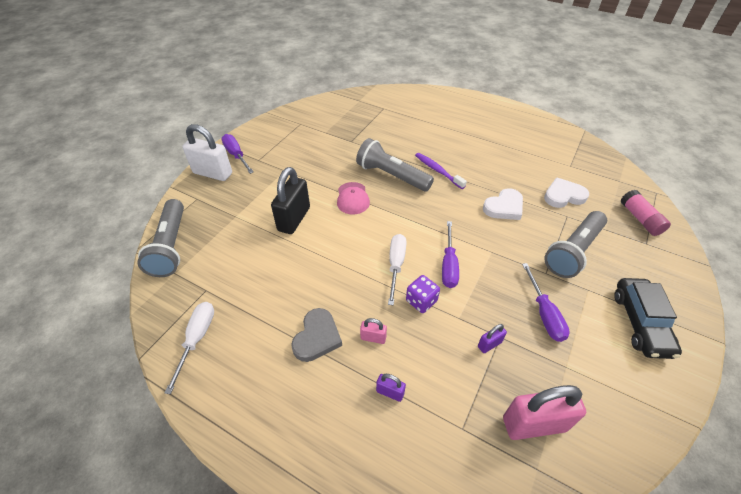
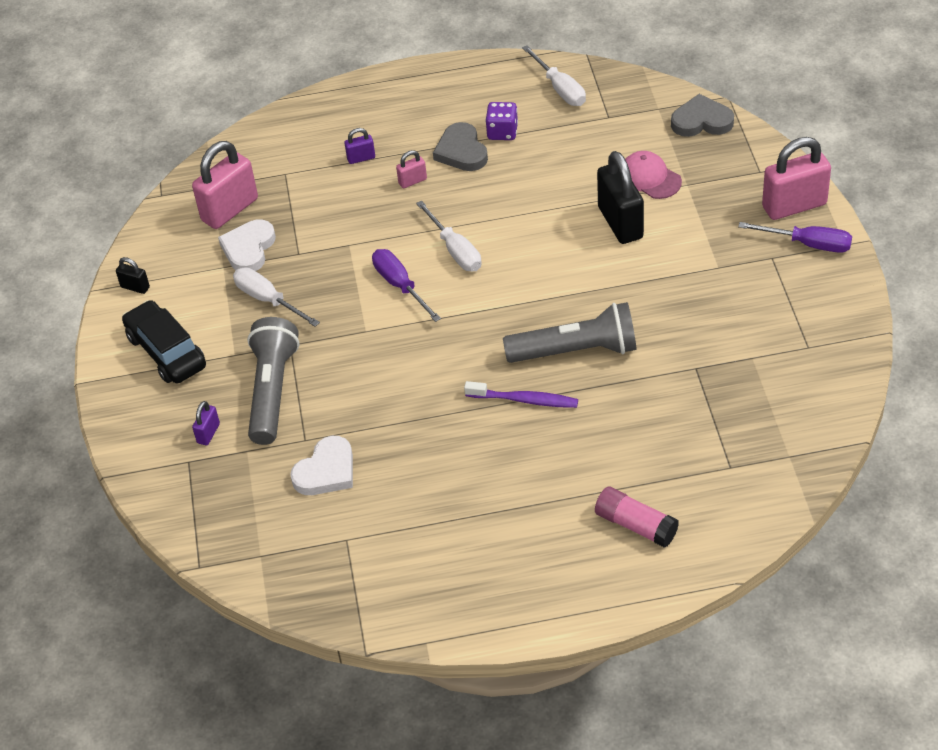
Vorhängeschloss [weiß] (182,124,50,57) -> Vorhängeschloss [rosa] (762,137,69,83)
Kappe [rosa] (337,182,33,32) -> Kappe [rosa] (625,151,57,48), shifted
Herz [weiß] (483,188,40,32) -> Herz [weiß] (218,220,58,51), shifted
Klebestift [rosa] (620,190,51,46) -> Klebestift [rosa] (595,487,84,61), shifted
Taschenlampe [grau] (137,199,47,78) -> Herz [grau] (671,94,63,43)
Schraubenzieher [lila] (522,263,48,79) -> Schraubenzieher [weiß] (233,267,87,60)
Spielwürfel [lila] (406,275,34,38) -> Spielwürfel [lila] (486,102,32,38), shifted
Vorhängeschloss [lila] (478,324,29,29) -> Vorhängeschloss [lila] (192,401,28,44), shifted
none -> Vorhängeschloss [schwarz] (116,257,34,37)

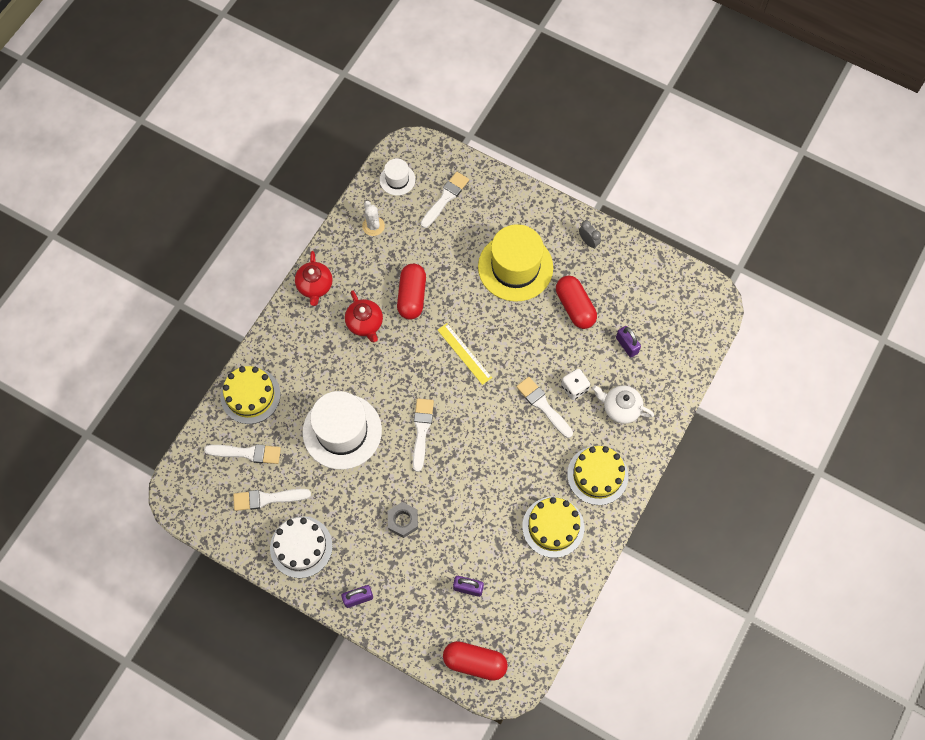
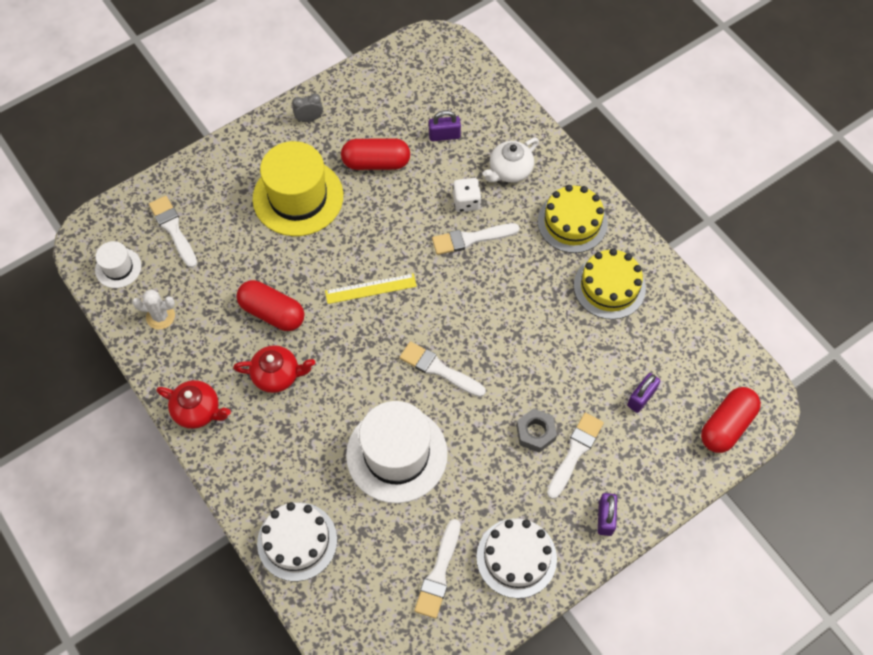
Kuchen [gelb] (221,366,60,58) -> Kuchen [weiß] (257,502,80,79)
Pinsel [weiß] (204,444,77,20) -> Pinsel [weiß] (547,413,57,86), shifted

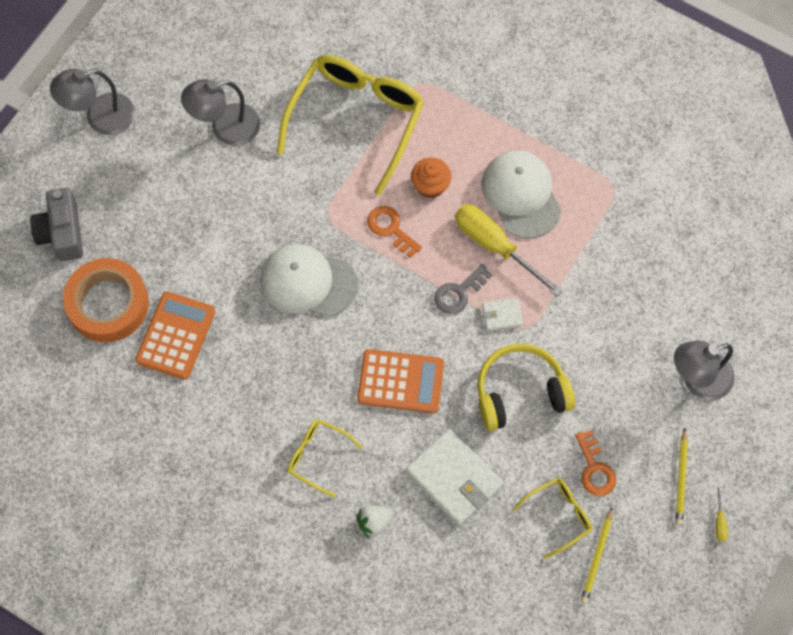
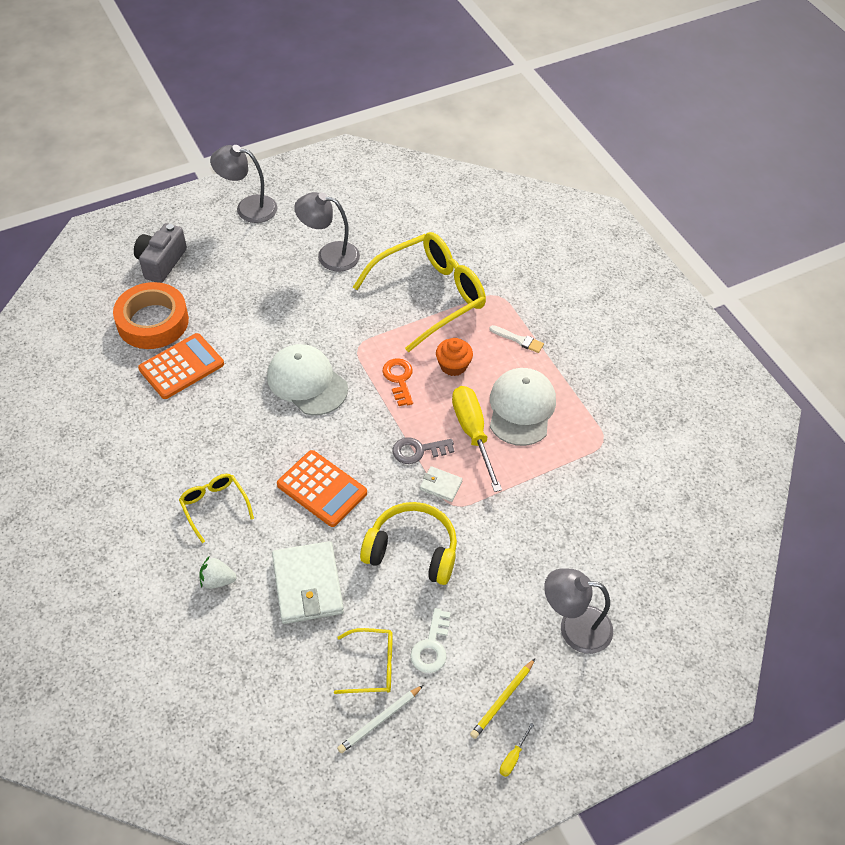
Schlüssel [orange] (575,430,41,66) -> Schlüssel [weiß] (410,608,41,65)
Bleistift [gelb] (580,507,33,97) -> Bleistift [weiß] (337,685,86,68)
none -> Pinsel [weiß] (489,325,55,28)

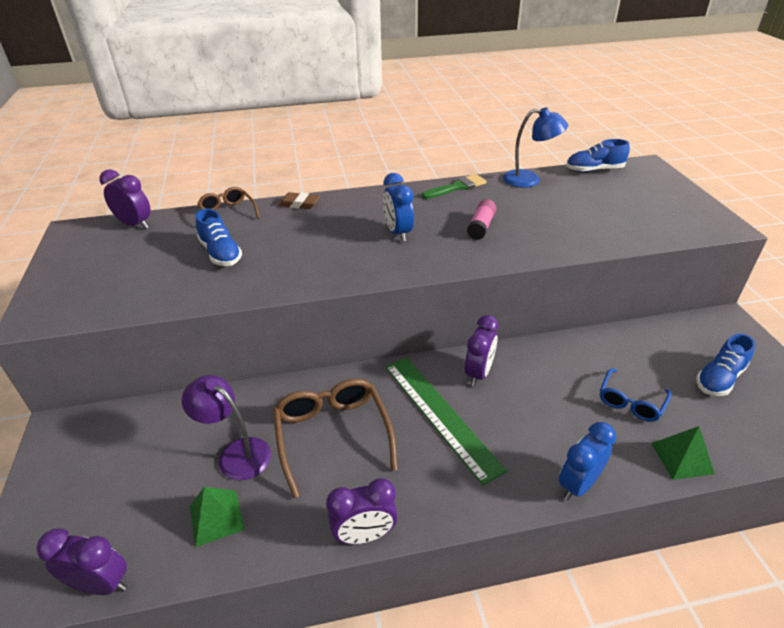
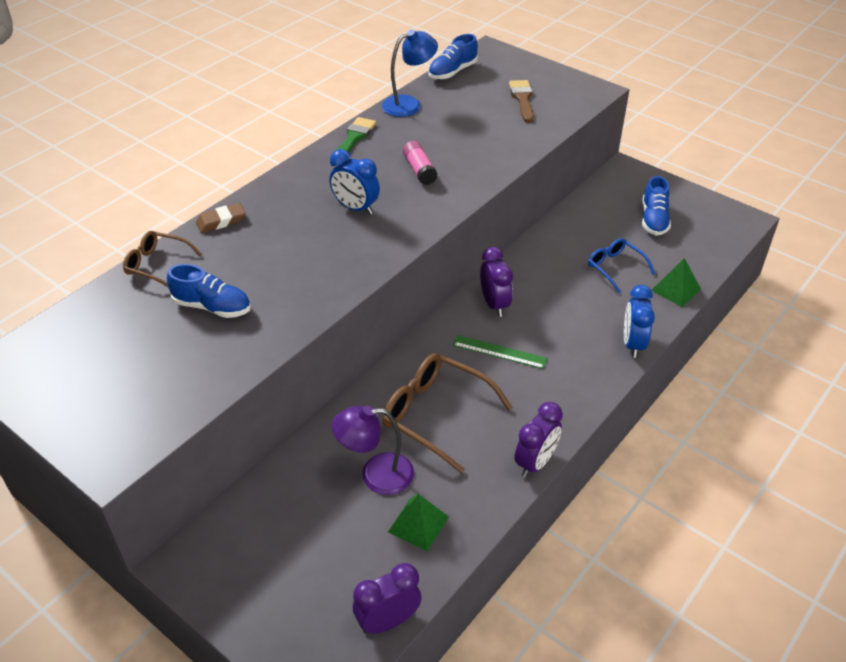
Wecker [lila] (99,169,52,60) -> none
Lineal [grün] (385,357,122,128) -> Lineal [grün] (453,335,94,34), x0.57
Brille [blau] (600,368,71,54) -> Brille [blau] (588,238,67,55), 150 degrees clockwise
none -> Pinsel [braun] (509,80,25,43)

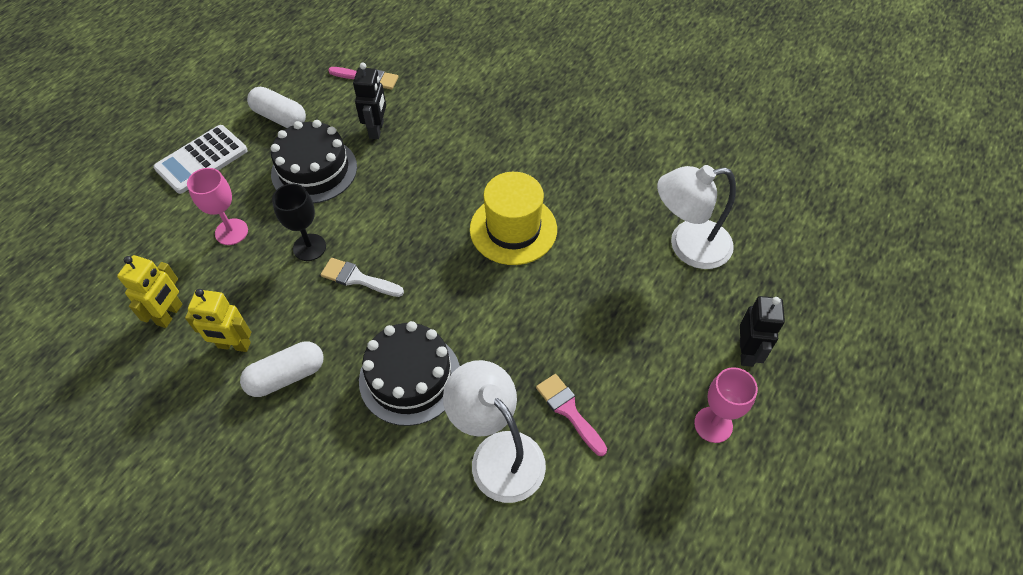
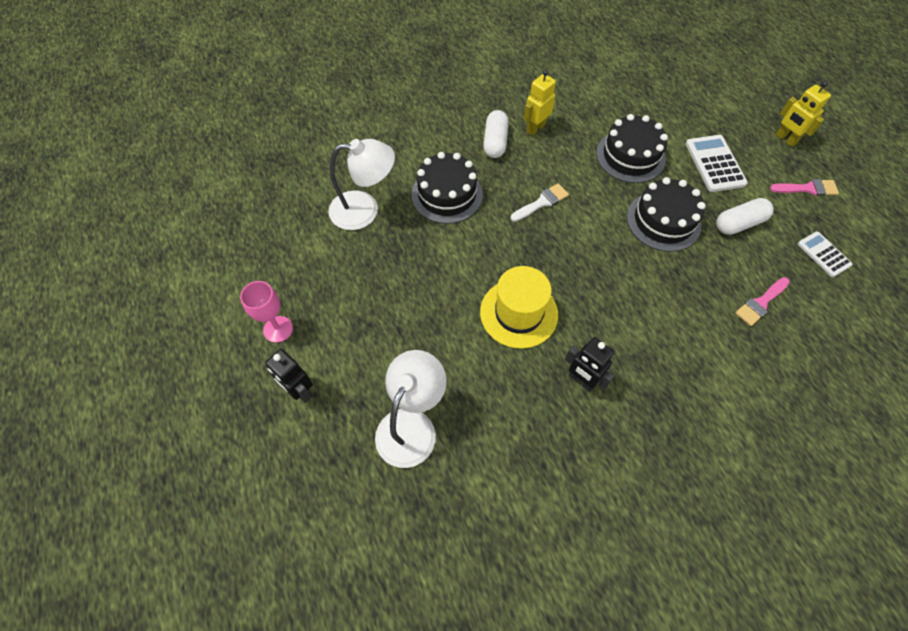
Roboter [schwarz] (353,63,33,76) -> Roboter [schwarz] (565,337,49,55), shifted
Kelch [rosa] (187,168,61,77) -> Kuchen [schwarz] (596,114,72,69)
Kelch [schwarz] (272,184,54,77) -> none
Roboter [gelb] (117,255,66,73) -> Roboter [gelb] (776,81,55,66), shifted
Pinsel [rosa] (536,374,71,82) -> Pinsel [rosa] (770,179,69,17), shifted
none -> Taschenrechner [weiß] (798,231,55,46)

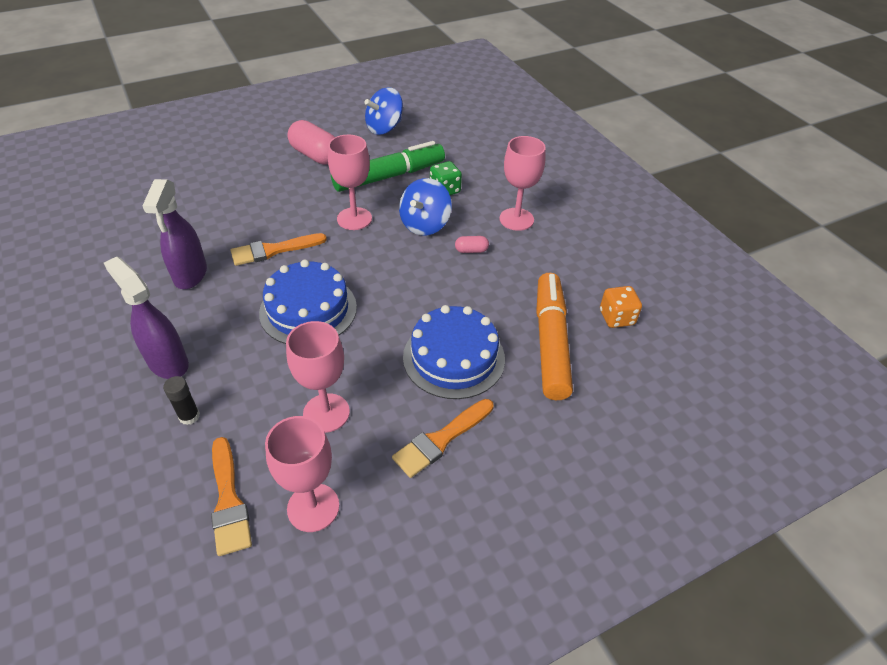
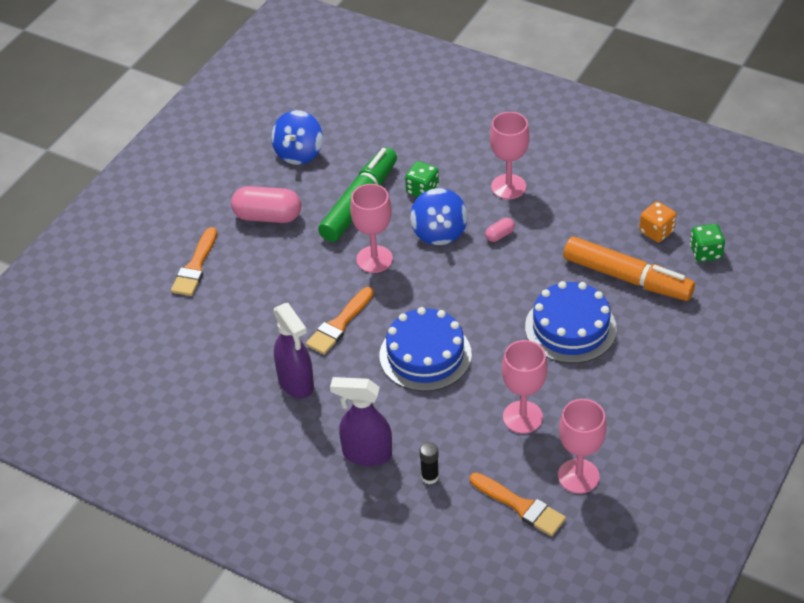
Filzstift [orange] (536,273,37,127) -> Filzstift [orange] (563,236,132,65), 150 degrees clockwise
Pinsel [orange] (392,399,102,79) -> Pinsel [orange] (171,227,46,69), shifted
none -> Spielwürfel [grün] (690,224,35,38)

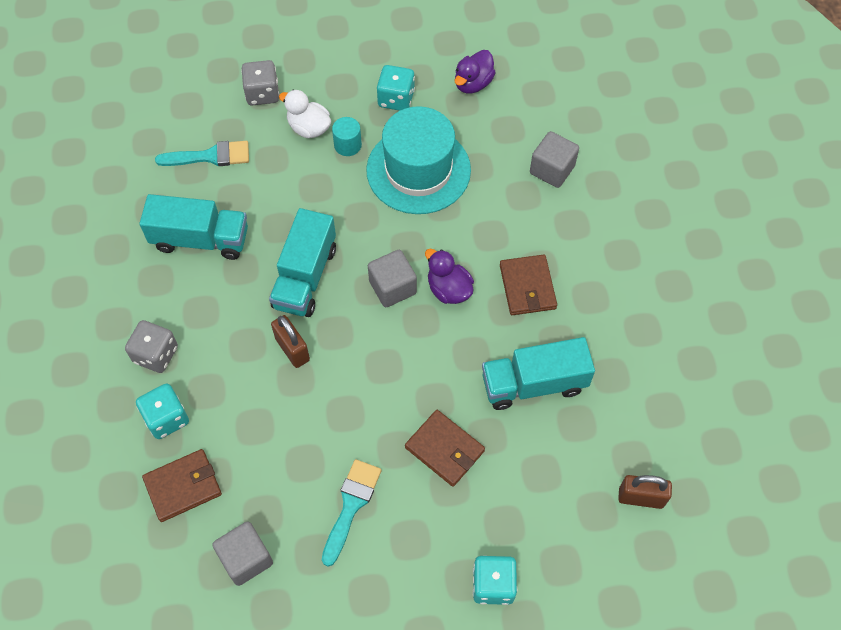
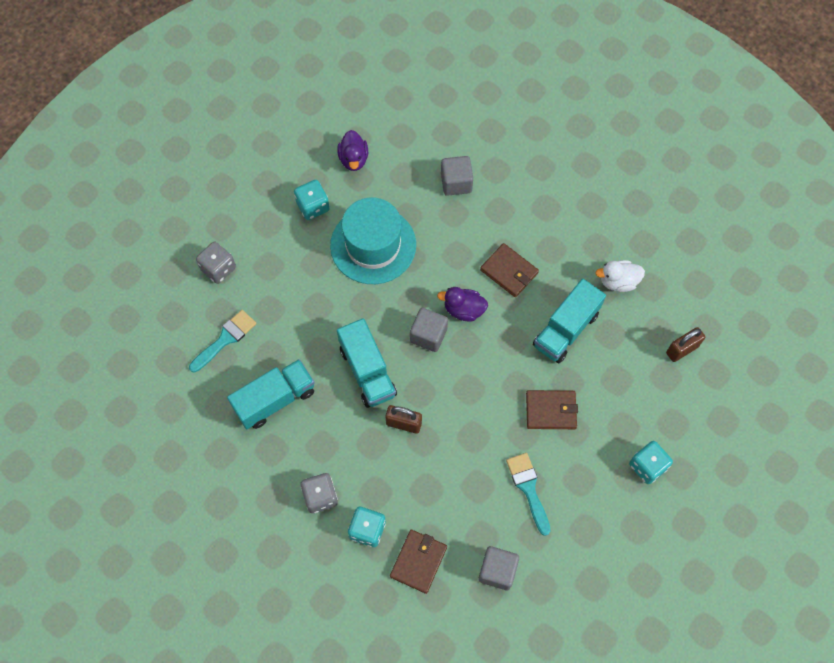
Ente [weiß] (279,90,52,48) -> Ente [weiß] (595,260,50,32), shifted
Vollzylinder [türkis] (332,117,30,39) -> none

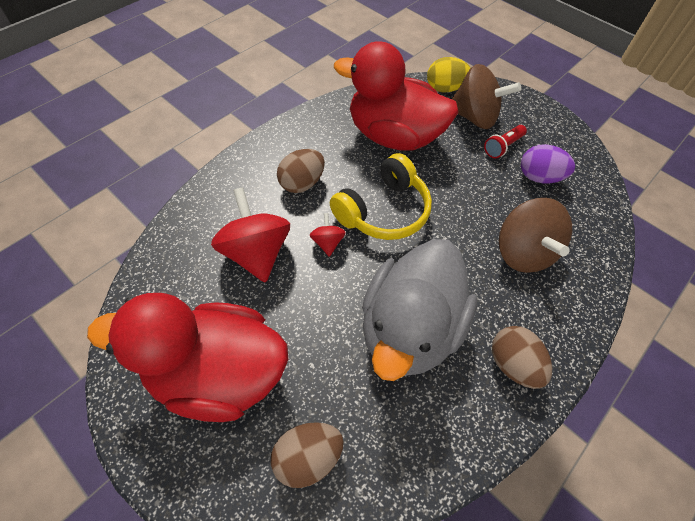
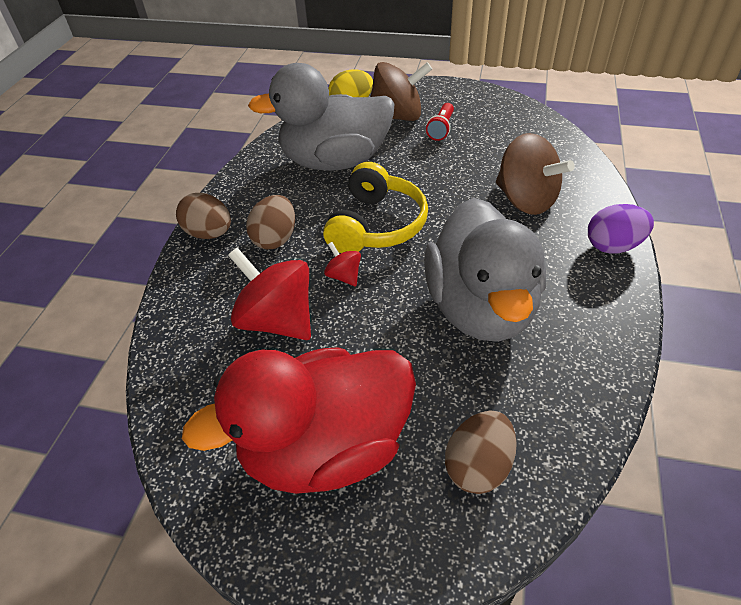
Ente [rot] (334,41,125,110) -> Ente [grau] (248,63,147,108)
Ei [lila] (521,144,54,39) -> Ei [lila] (588,204,66,50), shifted
Ei [braun] (492,326,60,63) -> Ei [braun] (176,193,55,46), shifted

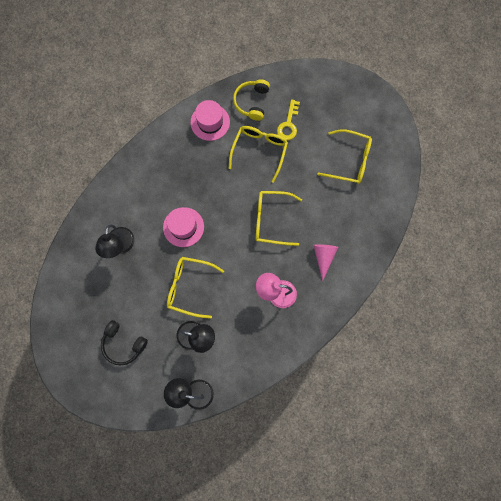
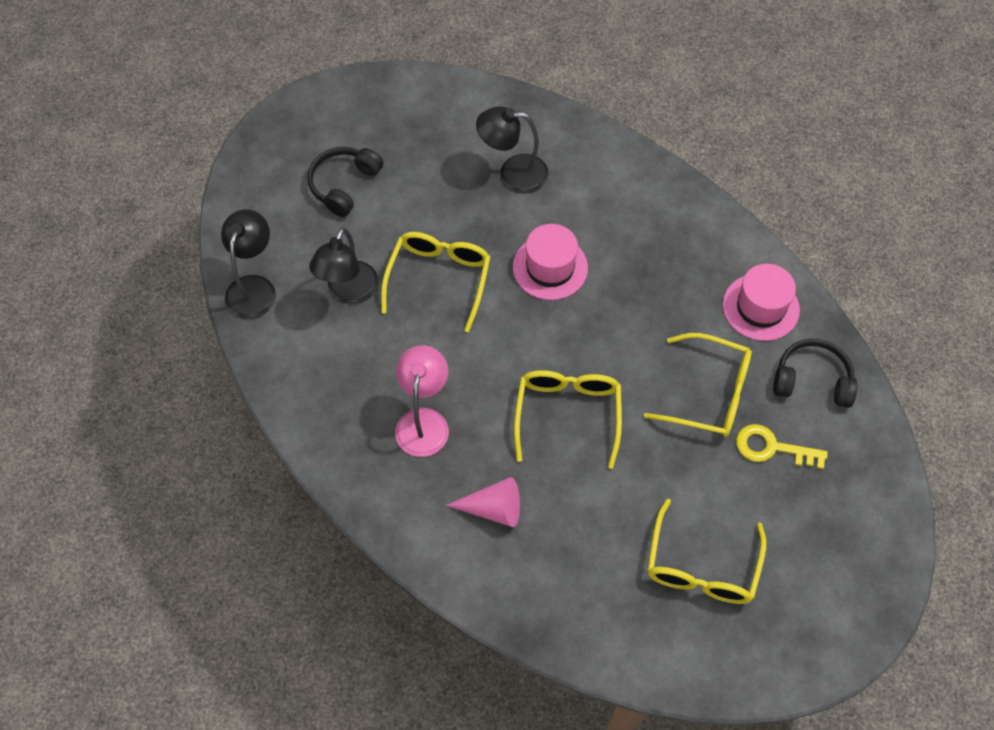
Kopfhörer [gelb] (233,79,37,42) -> Kopfhörer [schwarz] (773,339,84,69)

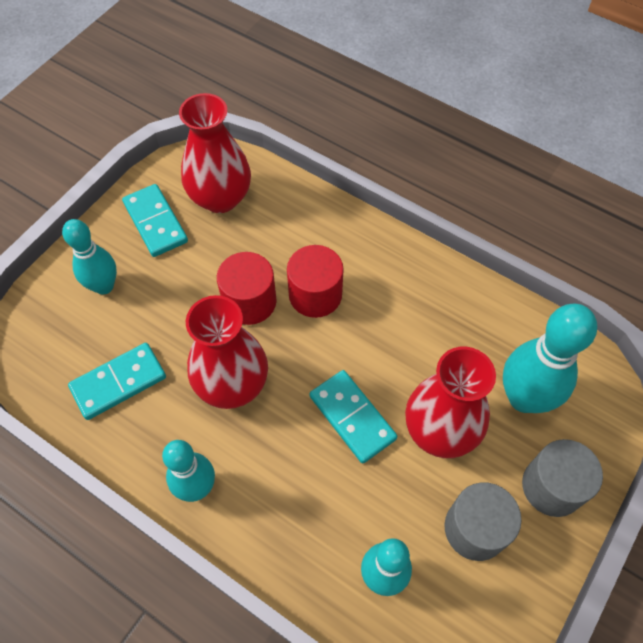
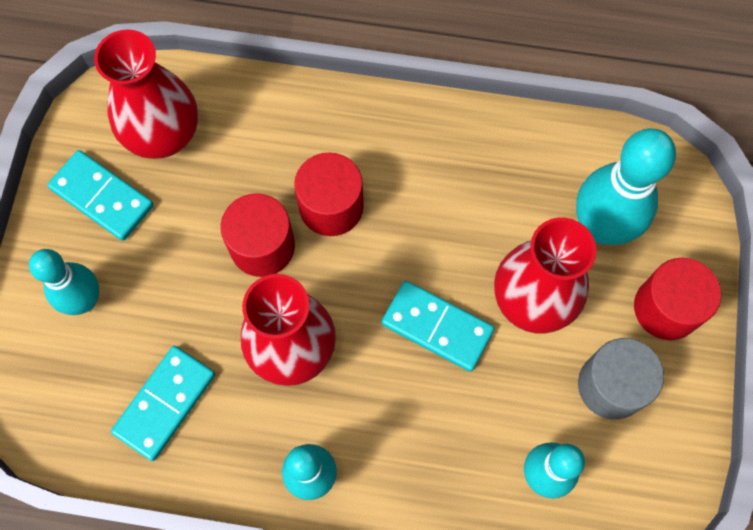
Vollzylinder [grau] (522,439,81,78) -> Vollzylinder [rot] (634,258,87,82)

